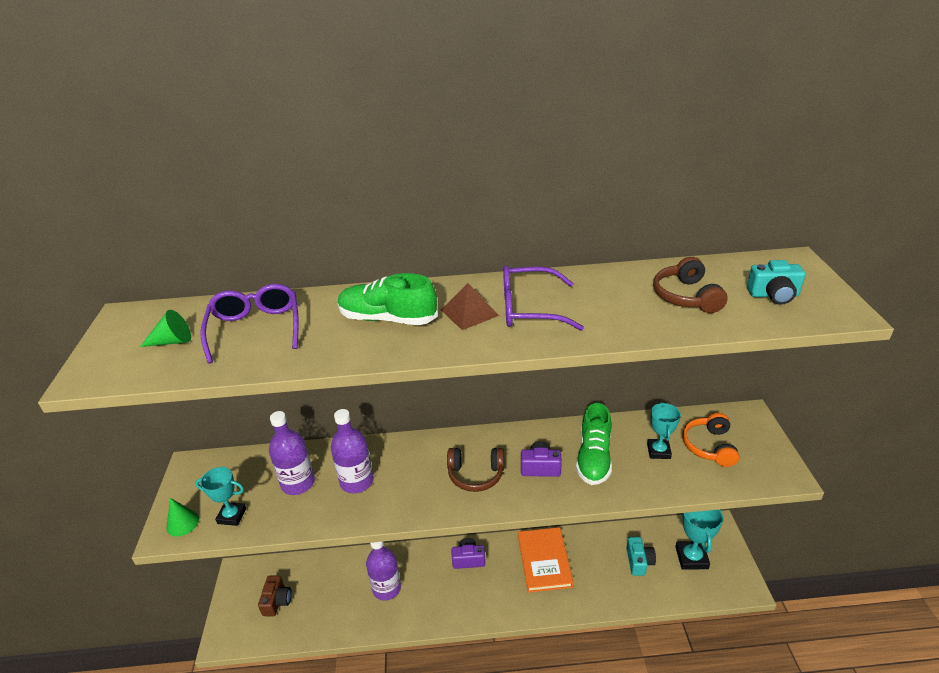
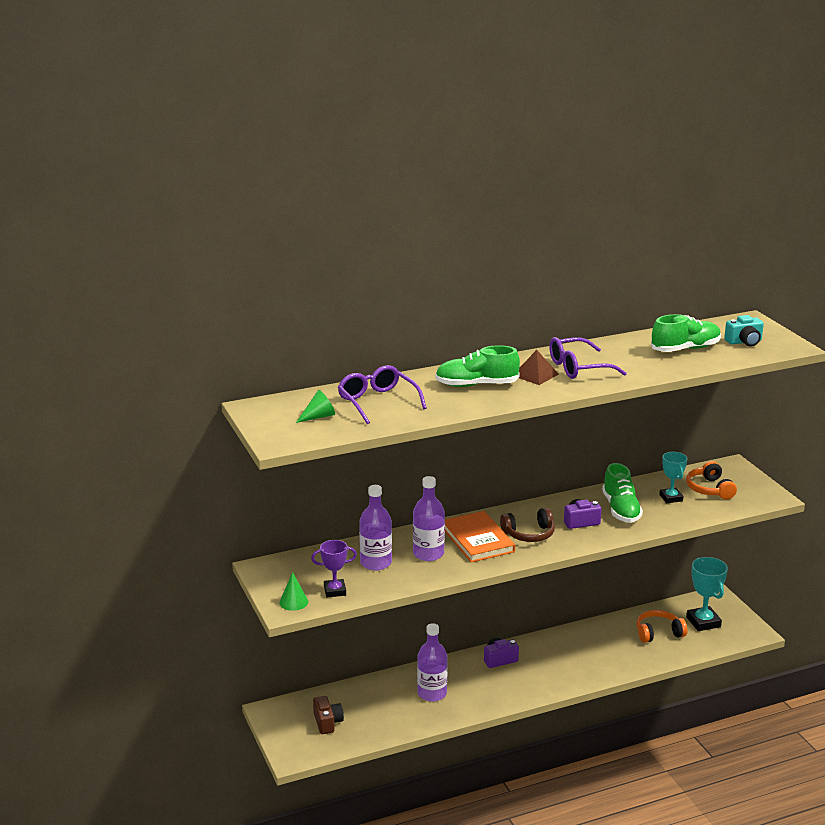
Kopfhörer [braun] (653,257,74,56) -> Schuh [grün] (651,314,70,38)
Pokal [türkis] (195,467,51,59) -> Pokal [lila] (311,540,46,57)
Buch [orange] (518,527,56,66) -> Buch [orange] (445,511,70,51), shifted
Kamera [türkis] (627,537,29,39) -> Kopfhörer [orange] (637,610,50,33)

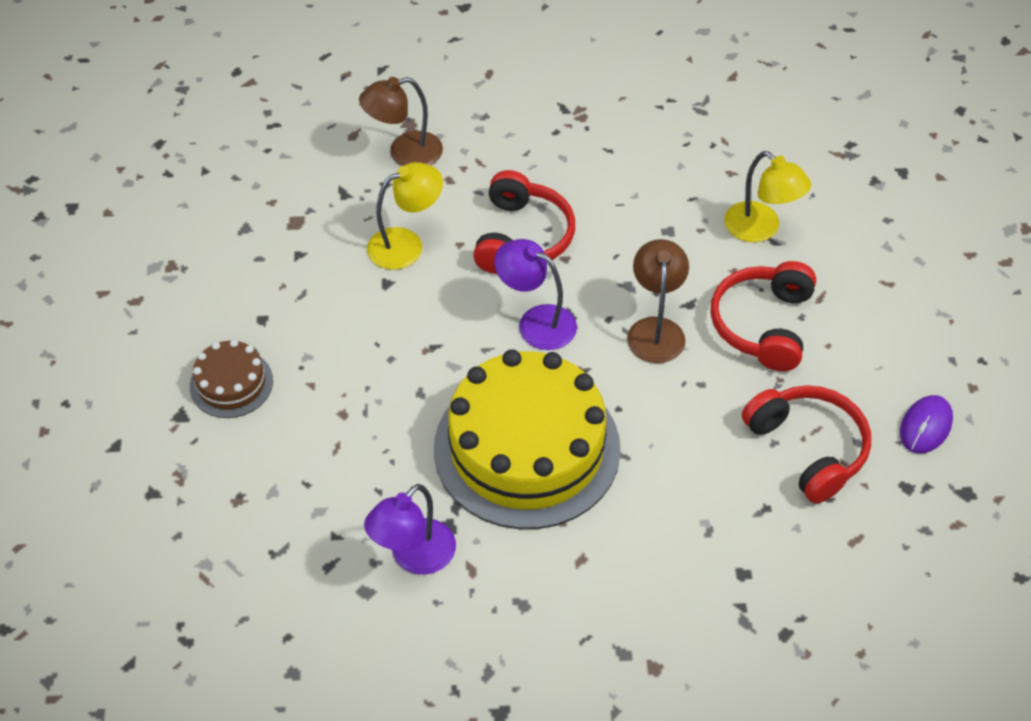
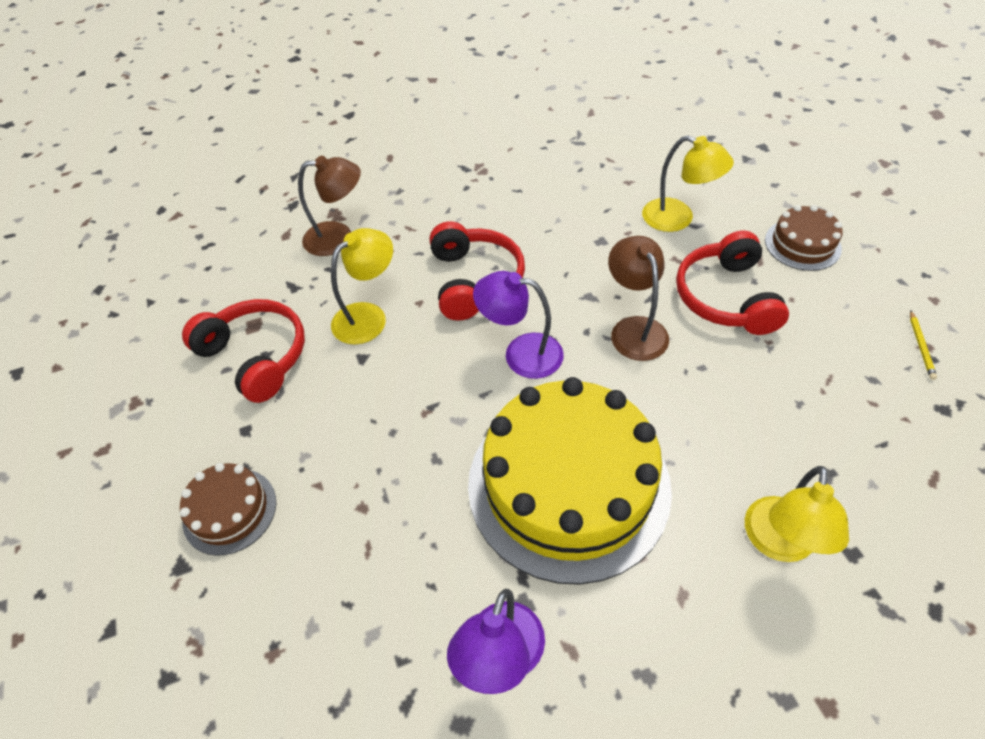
Lampe [braun] (359,77,84,89) -> Lampe [braun] (298,156,63,100), 150 degrees counterclockwise
Kopfhörer [rot] (742,385,129,119) -> Kopfhörer [rot] (182,299,123,104), shifted
Computermaus [lila] (900,395,53,58) -> Bleistift [gelb] (910,310,27,70)
none -> Kuchen [braun] (765,205,78,66)
none -> Lampe [gelb] (745,466,104,96)

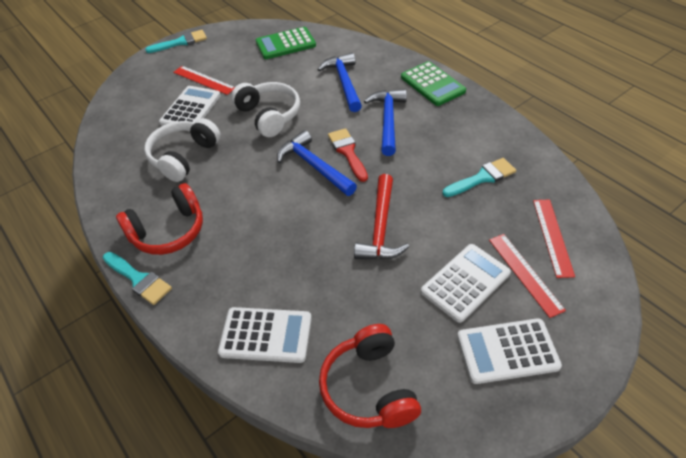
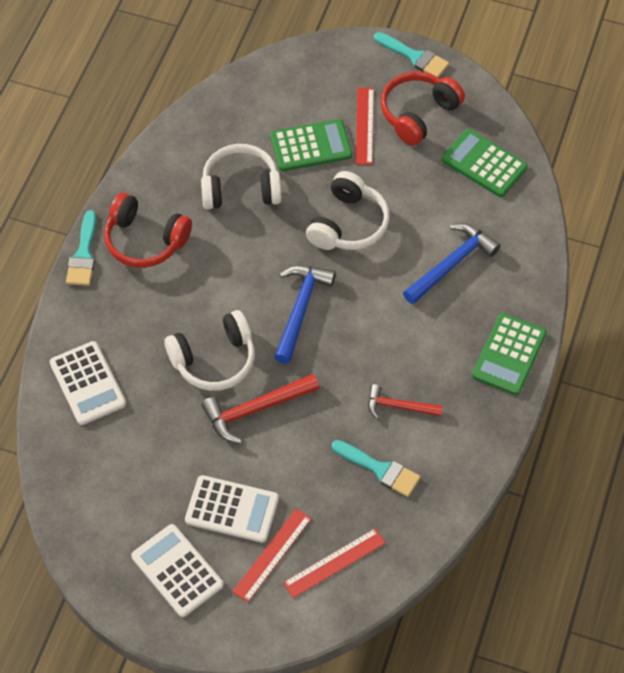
Taschenrechner [weiß] (159,86,62,40) -> Taschenrechner [grün] (271,119,81,52)
Hammer [blau] (364,89,43,67) -> none
Pinsel [rot] (328,128,40,54) -> none
Kopfhörer [rot] (319,324,102,104) -> Kopfhörer [rot] (381,71,84,75), shifted
none -> Kopfhörer [weiß] (164,310,91,81)
none -> Hammer [rot] (368,384,75,36)

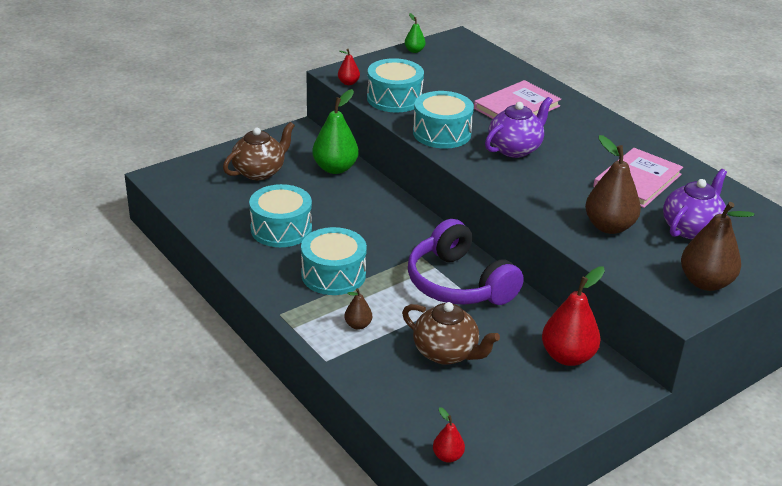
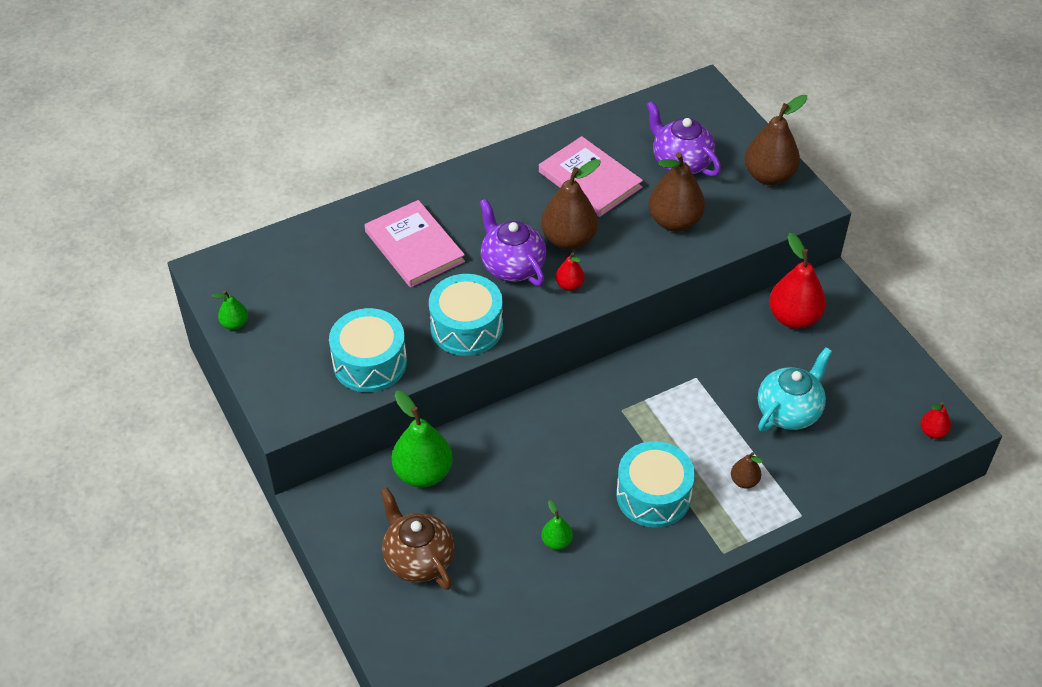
Birne [rot] (338,49,22,36) -> Birne [rot] (556,252,29,39), shifted
Trommel [türkis] (249,184,63,63) -> Birne [grün] (541,500,32,50)
Kopfhörer [lila] (408,219,116,86) -> none
Teekanne [braun] (402,302,98,63) -> Teekanne [türkis] (758,347,74,85)
none -> Birne [braun] (541,159,60,91)

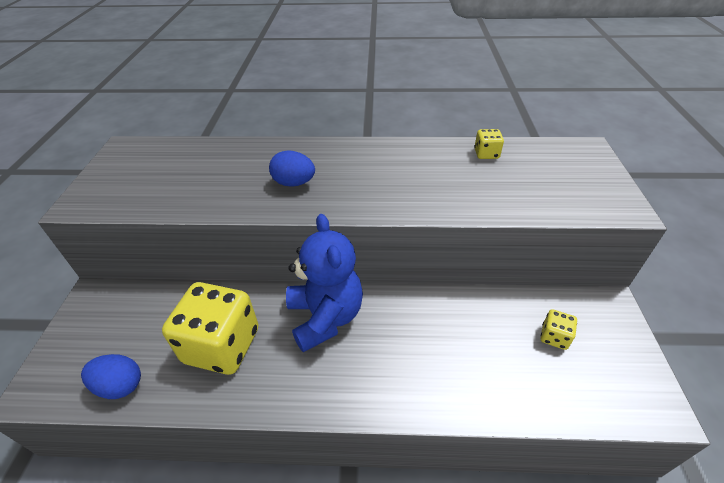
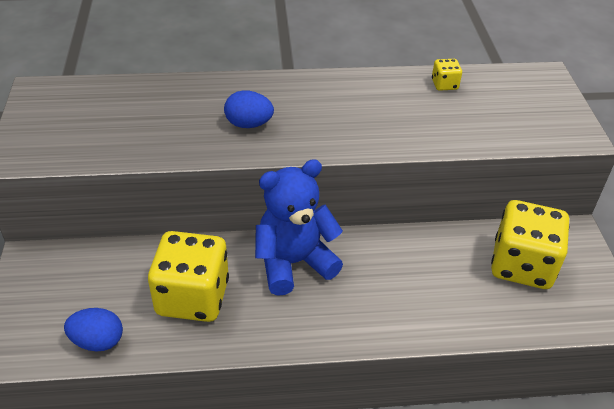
Teddybär [blau] (286,214,77,138) -> Teddybär [blau] (255,159,88,137), 90 degrees counterclockwise
Spielwürfel [gelb] (541,309,36,41) -> Spielwürfel [gelb] (491,200,79,89), x2.33

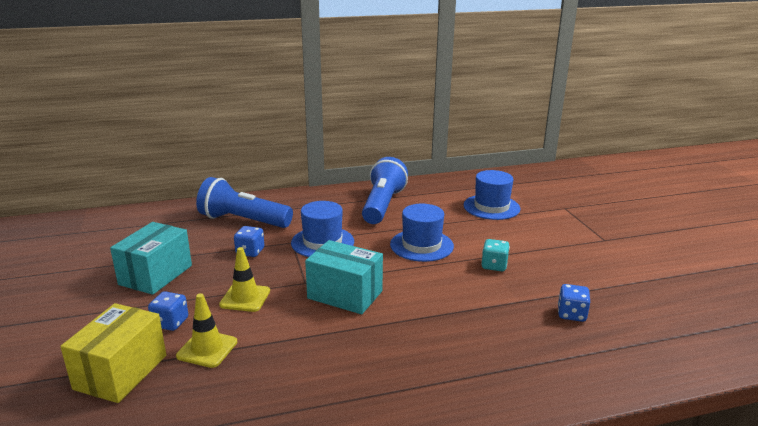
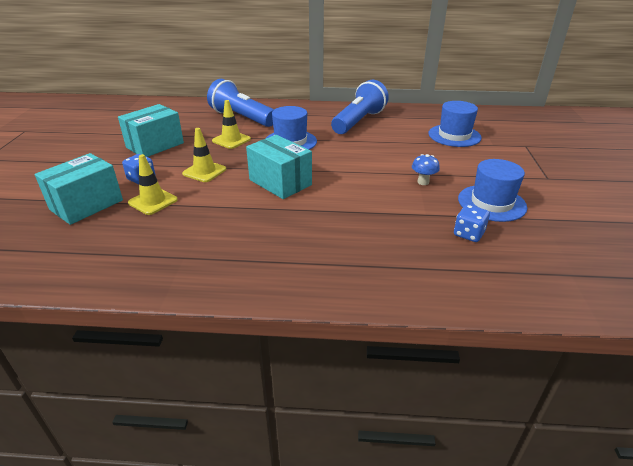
Hut [blau] (390,204,64,58) -> Hut [blau] (458,159,69,63), shifted
Spielwürfel [blau] (234,226,30,31) -> Leitkegel [gelb] (212,100,39,49)
Spielwürfel [türkis] (481,239,29,32) -> Pilz [blau] (412,154,28,31)
Schachtel [gelb] (60,303,106,100) -> Schachtel [türkis] (35,153,88,72)

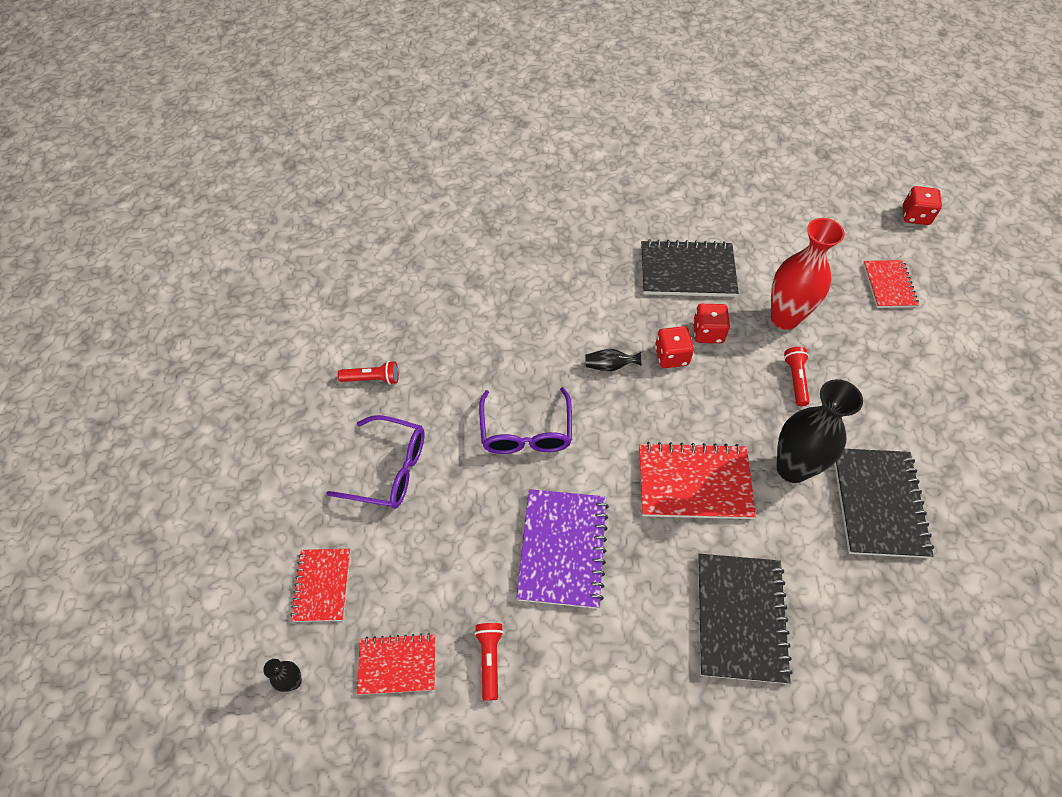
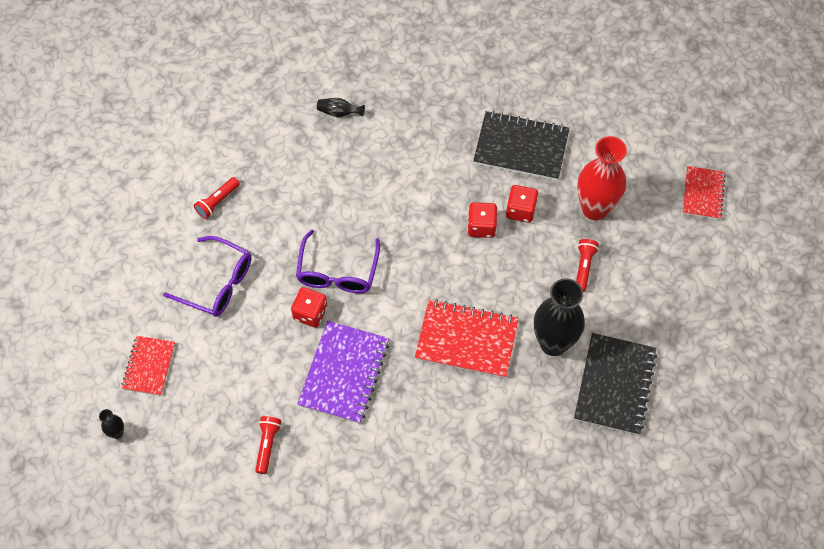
Spielwürfel [rot] (903,186,39,39) -> Spielwürfel [rot] (291,287,37,41), shifted
Vase [schwarz] (585,349,57,22) -> Vase [schwarz] (317,98,48,19), shifted
Taschenlampe [rot] (338,361,61,24) -> Taschenlampe [rot] (194,177,46,42), 120 degrees clockwise
Notizbuch [schwarz] (698,554,95,130) -> none
Notizbuch [rot] (357,633,78,62) -> none

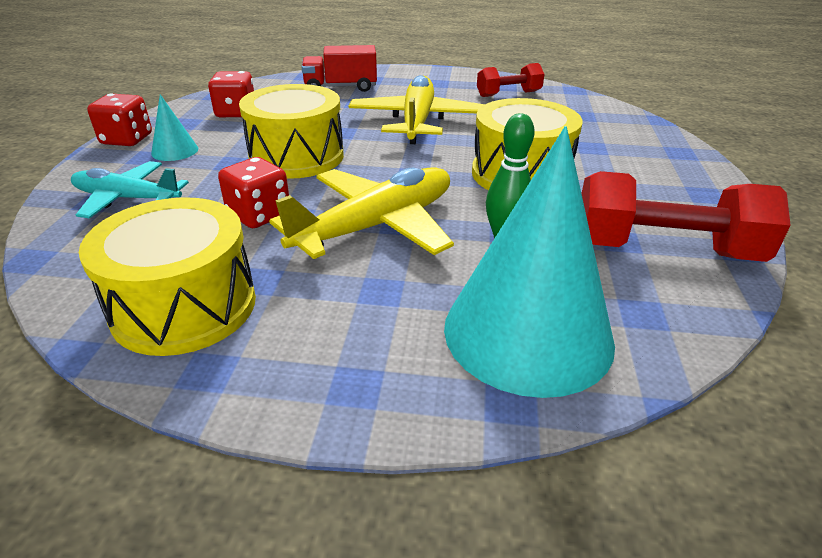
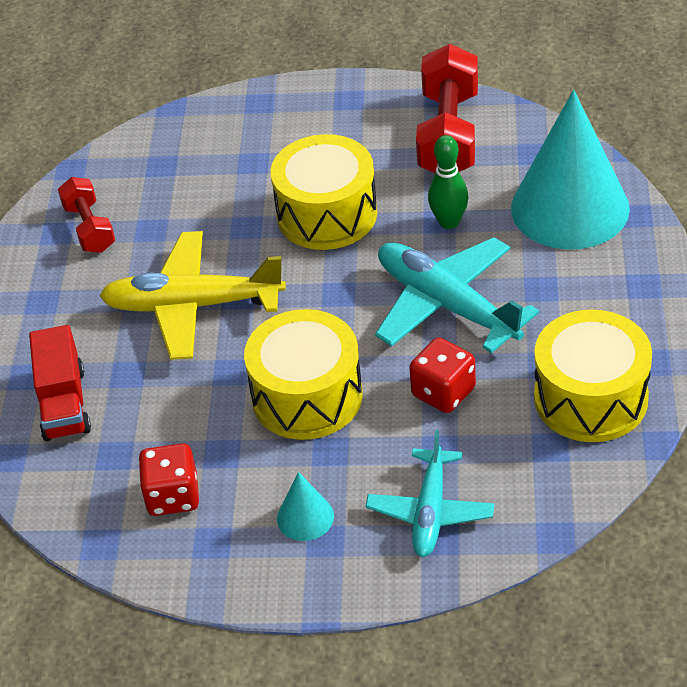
Spielwürfel [rot] (87,93,65,53) -> none
Flugzeug [gelb] (269,168,185,91) -> Flugzeug [türkis] (375,237,164,117)

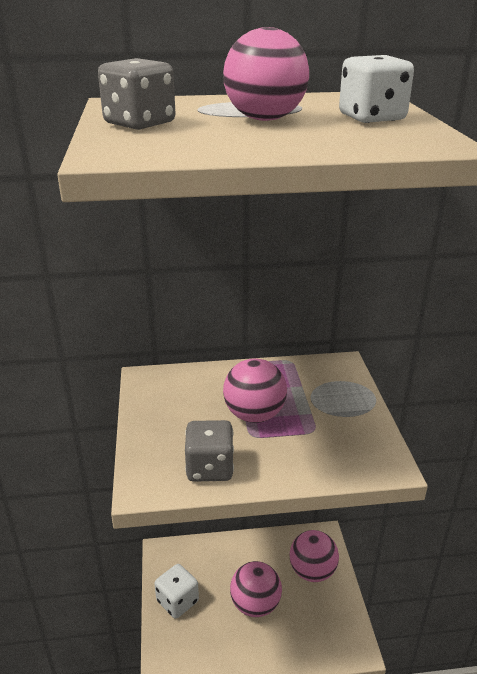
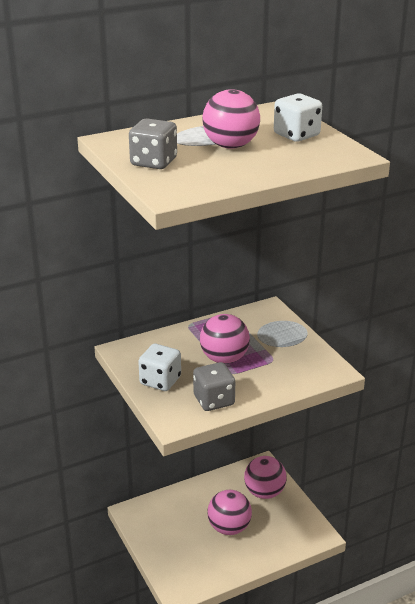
Spielwürfel [weiß] (154,564,45,55) -> Spielwürfel [weiß] (138,344,43,47), shifted

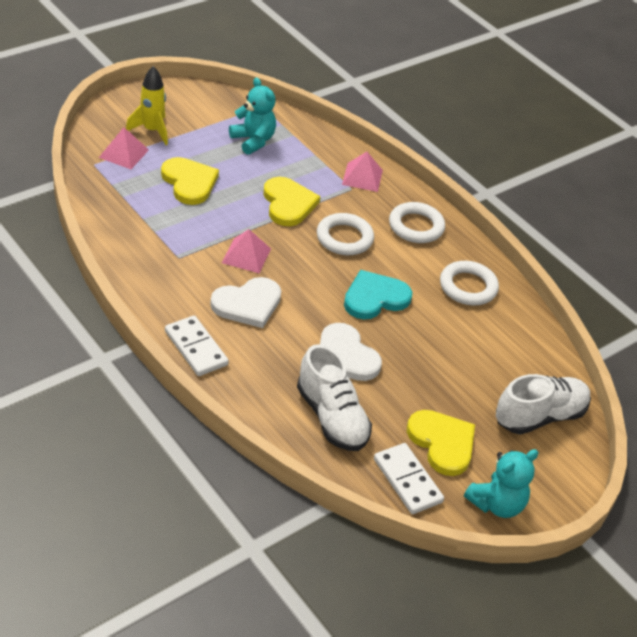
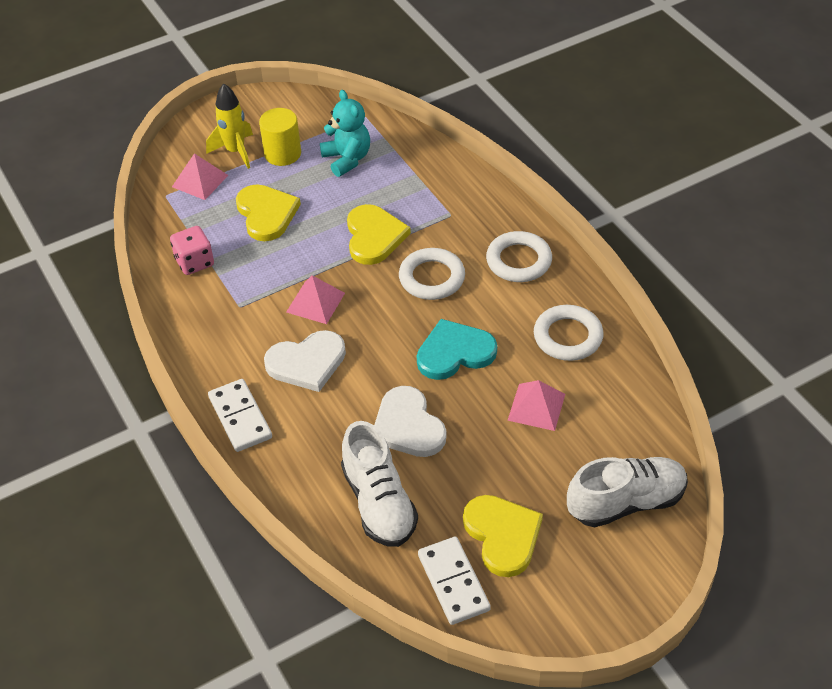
Pyramide [rosa] (342,152,41,40) -> Pyramide [rosa] (507,380,58,51), shifted
Teddybär [türkis] (464,449,75,69) -> none
none -> Vollzylinder [gelb] (259,108,42,58)
none -> Spielwürfel [rosa] (170,226,44,49)

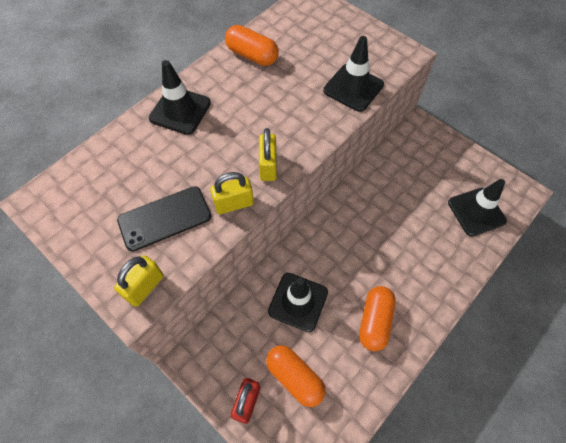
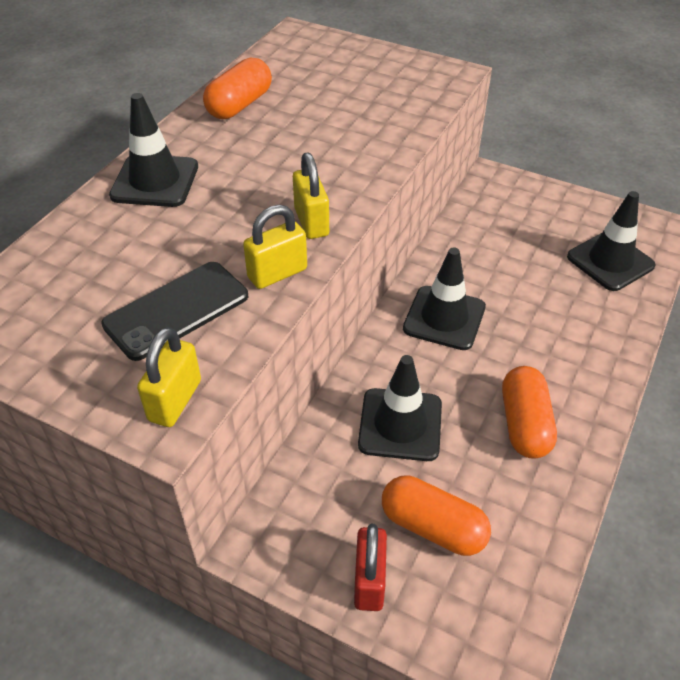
Kapsel [orange] (225,25,54,41) -> Kapsel [orange] (203,57,69,62), 75 degrees counterclockwise
Leitkegel [schwarz] (323,36,61,76) -> Leitkegel [schwarz] (403,247,83,103), shifted

